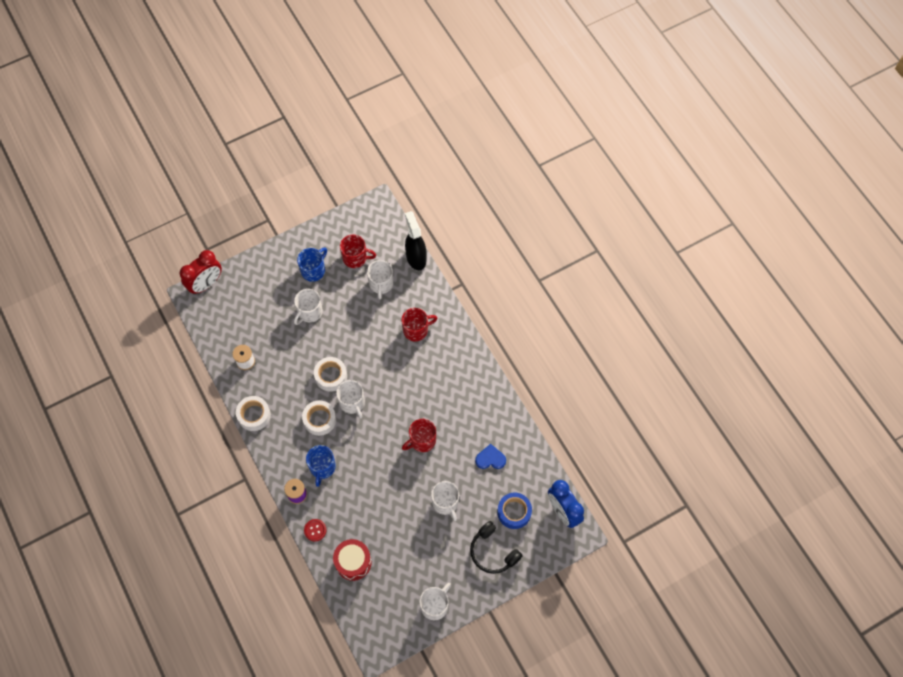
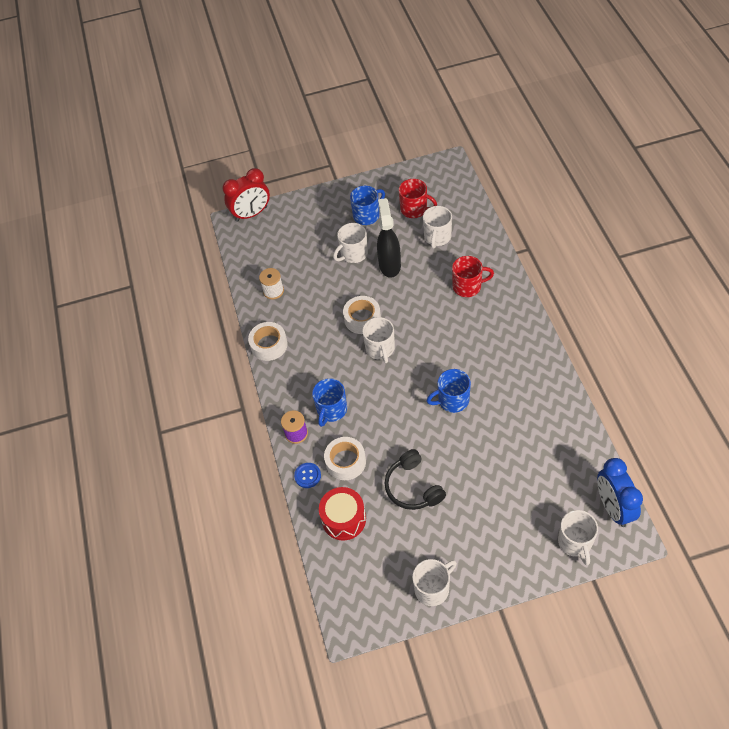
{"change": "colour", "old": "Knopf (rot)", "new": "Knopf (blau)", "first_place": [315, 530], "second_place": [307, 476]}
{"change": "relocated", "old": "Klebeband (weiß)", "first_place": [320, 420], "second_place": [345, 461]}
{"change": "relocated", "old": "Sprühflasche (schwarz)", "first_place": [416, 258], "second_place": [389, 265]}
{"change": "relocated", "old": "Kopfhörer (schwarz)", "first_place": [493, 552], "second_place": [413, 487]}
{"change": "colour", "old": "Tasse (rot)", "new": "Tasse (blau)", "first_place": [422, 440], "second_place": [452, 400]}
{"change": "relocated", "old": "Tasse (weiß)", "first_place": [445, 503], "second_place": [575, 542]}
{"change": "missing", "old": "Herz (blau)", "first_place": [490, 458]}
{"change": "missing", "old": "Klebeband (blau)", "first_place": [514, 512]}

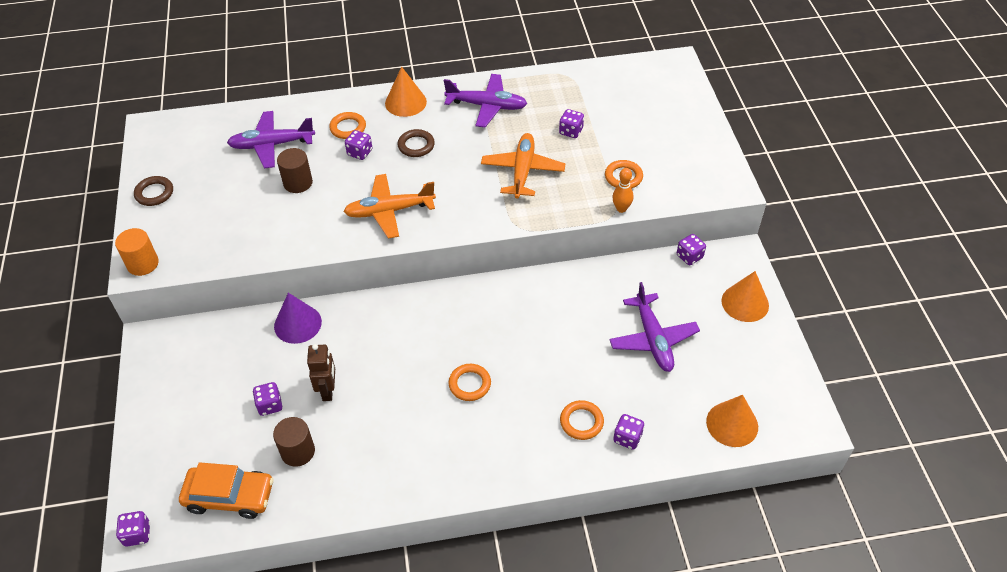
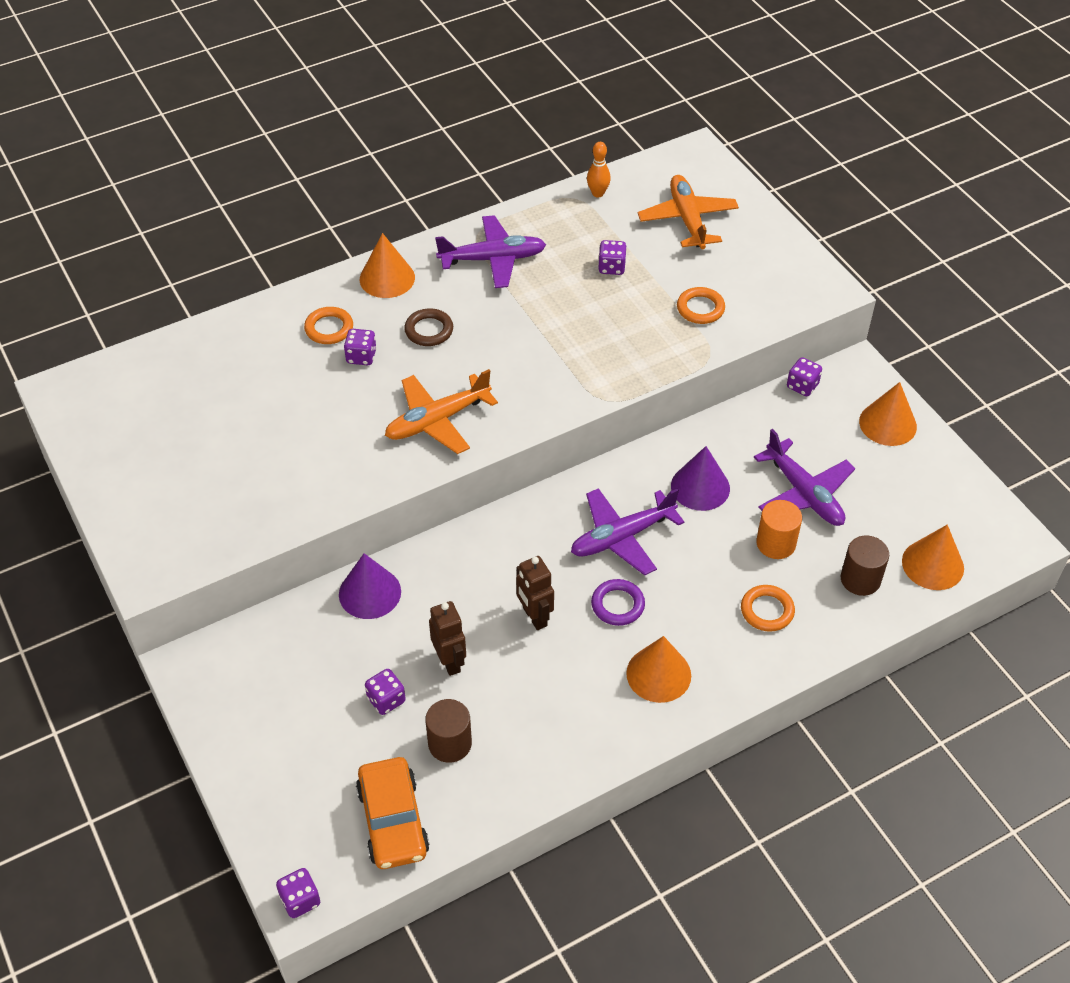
{"change": "spun", "old": "Auto (orange)", "first_place": [230, 496], "second_place": [393, 820], "degrees": 90}
{"change": "appeared", "new": "Roboter (braun)", "second_place": [534, 617]}
{"change": "relocated", "old": "Flugzeug (lila)", "first_place": [271, 145], "second_place": [622, 537]}
{"change": "relocated", "old": "Bowlingkegel (orange)", "first_place": [621, 209], "second_place": [598, 193]}
{"change": "colour", "old": "Ring (orange)", "new": "Ring (lila)", "first_place": [469, 384], "second_place": [617, 605]}
{"change": "appeared", "new": "Kegel (orange)", "second_place": [658, 674]}
{"change": "relocated", "old": "Flugzeug (orange)", "first_place": [522, 171], "second_place": [687, 219]}
{"change": "appeared", "new": "Kegel (lila)", "second_place": [700, 487]}
{"change": "relocated", "old": "Vollzylinder (orange)", "first_place": [143, 264], "second_place": [776, 543]}
{"change": "relocated", "old": "Vollzylinder (braun)", "first_place": [298, 183], "second_place": [860, 579]}
{"change": "missing", "old": "Ring (braun)", "first_place": [154, 193]}
{"change": "missing", "old": "Spielwürfel (lila)", "first_place": [627, 438]}

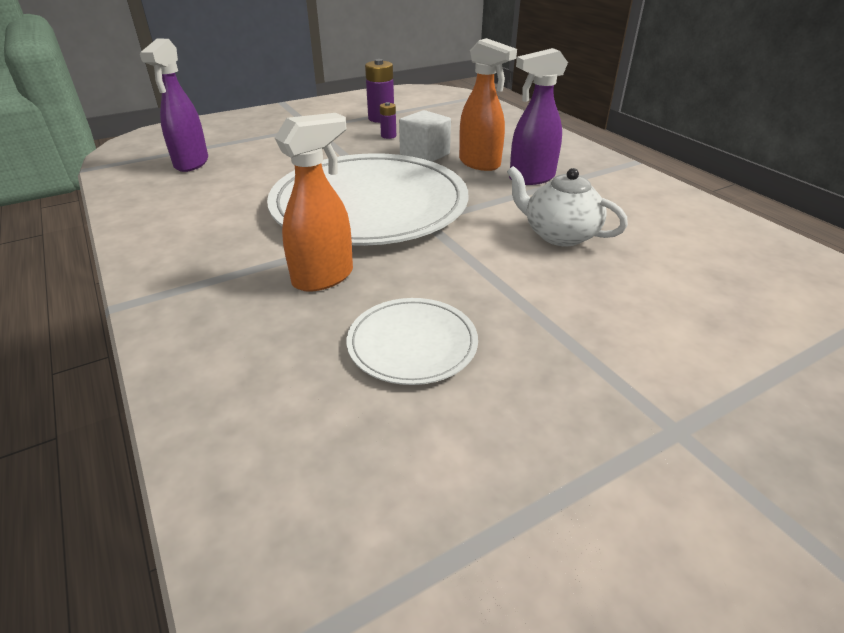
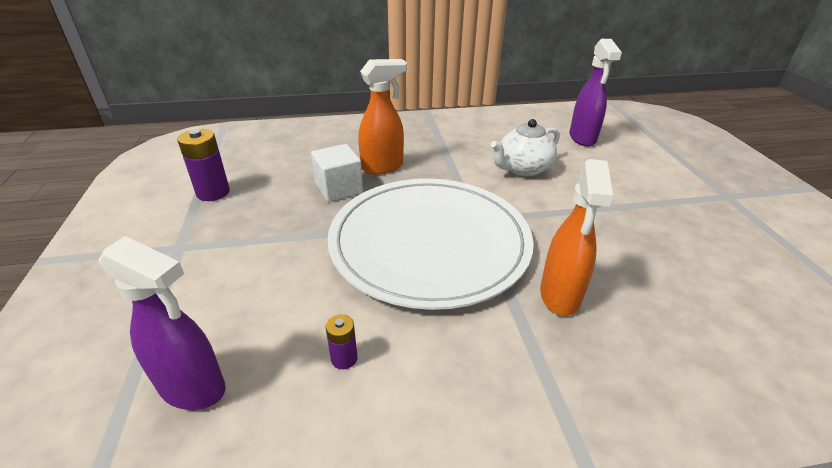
{"change": "relocated", "old": "Batterie (lila)", "first_place": [388, 136], "second_place": [344, 358]}
{"change": "spun", "old": "Sprühflasche (orange)", "first_place": [324, 277], "second_place": [560, 296], "degrees": -150}
{"change": "relocated", "old": "Sprühflasche (lila)", "first_place": [531, 178], "second_place": [582, 138]}
{"change": "missing", "old": "Teller (weiß)", "first_place": [412, 343]}

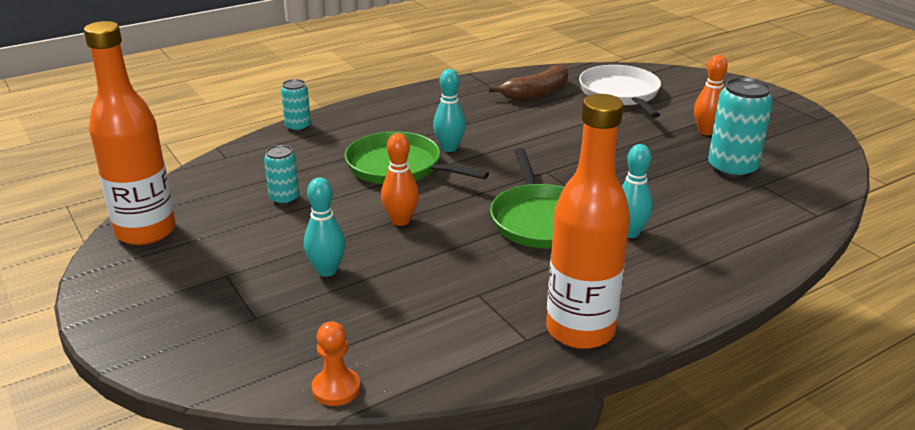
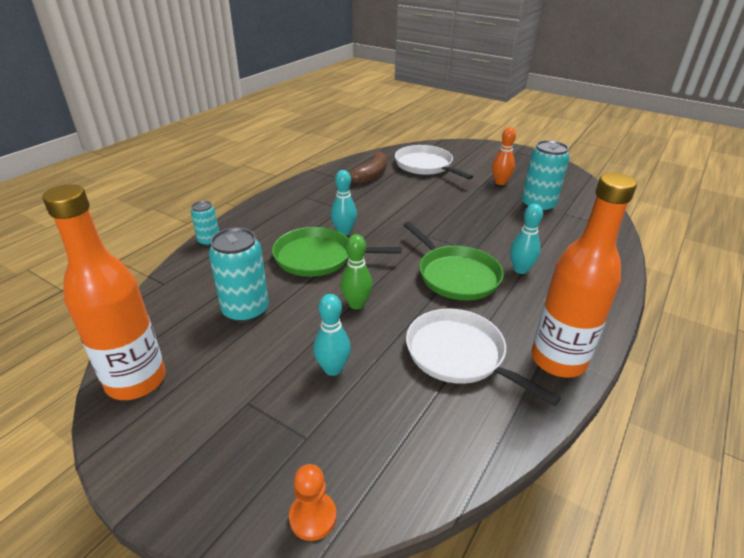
{"change": "size", "old": "Dose (türkis)", "first_place": [284, 199], "second_place": [245, 310], "factor": 1.75}
{"change": "relocated", "old": "Bauer (orange)", "first_place": [336, 388], "second_place": [313, 517]}
{"change": "colour", "old": "Bowlingkegel (orange)", "new": "Bowlingkegel (grün)", "first_place": [400, 220], "second_place": [356, 304]}
{"change": "appeared", "new": "Pfanne (weiß)", "second_place": [459, 355]}

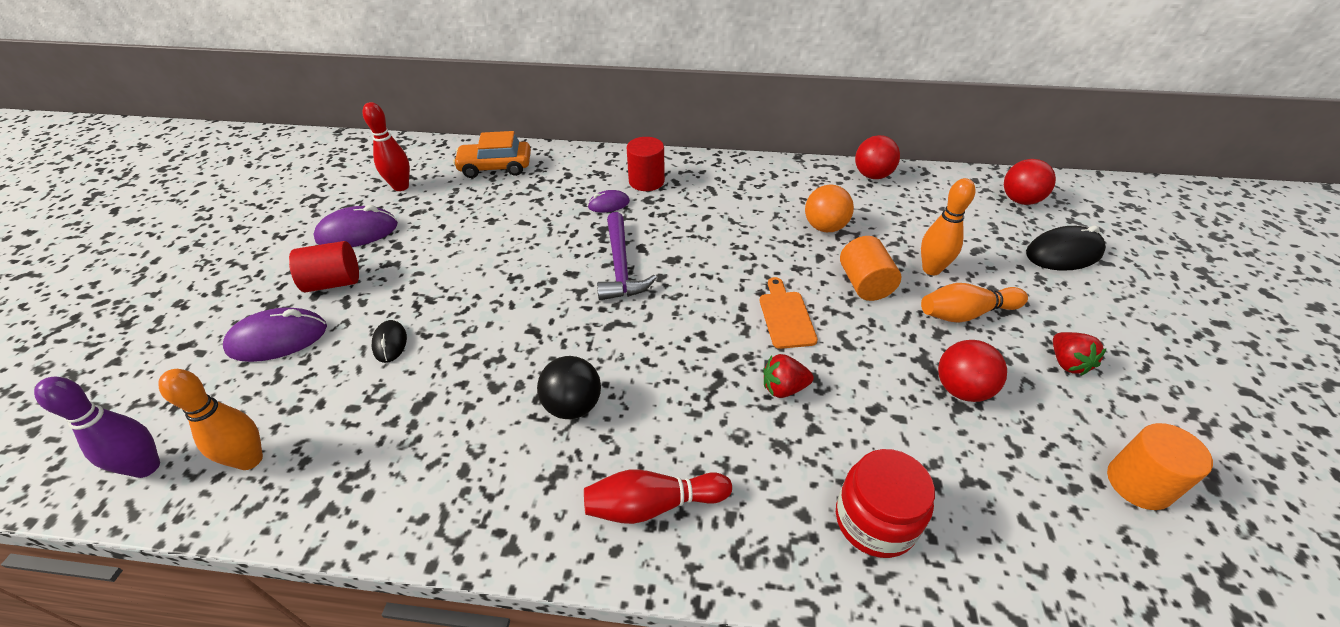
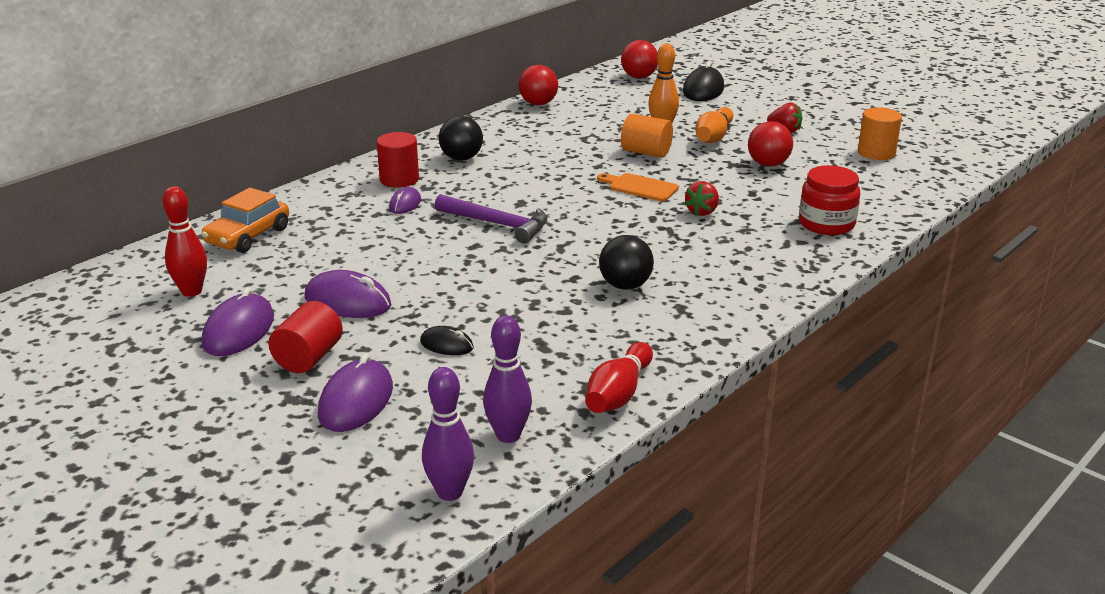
{"change": "appeared", "new": "Computermaus (lila)", "second_place": [347, 302]}
{"change": "appeared", "new": "Ball (schwarz)", "second_place": [461, 158]}
{"change": "colour", "old": "Bowlingkegel (orange)", "new": "Bowlingkegel (lila)", "first_place": [250, 460], "second_place": [508, 435]}
{"change": "relocated", "old": "Bowlingkegel (rot)", "first_place": [653, 505], "second_place": [618, 394]}
{"change": "missing", "old": "Ball (orange)", "first_place": [825, 227]}

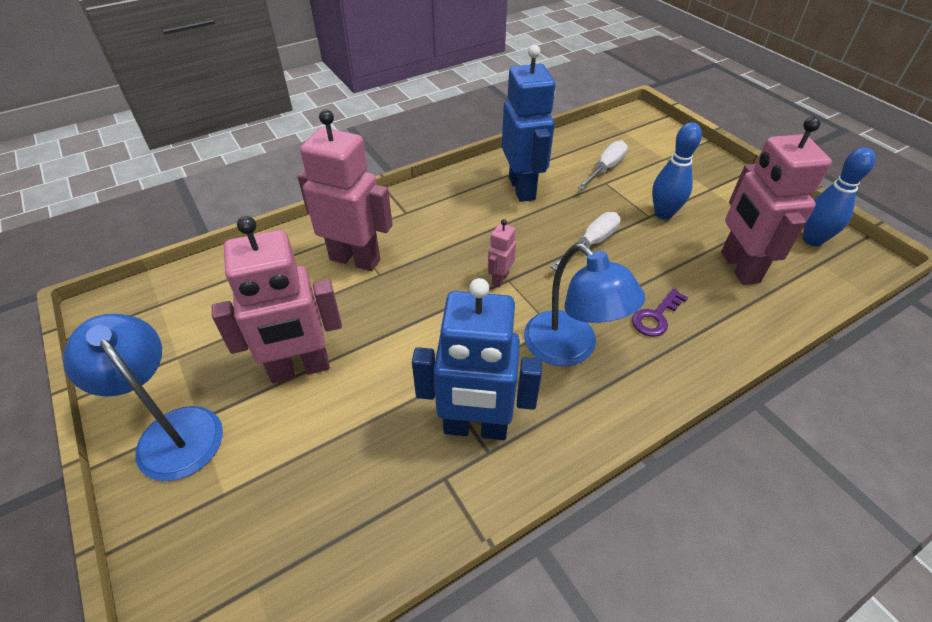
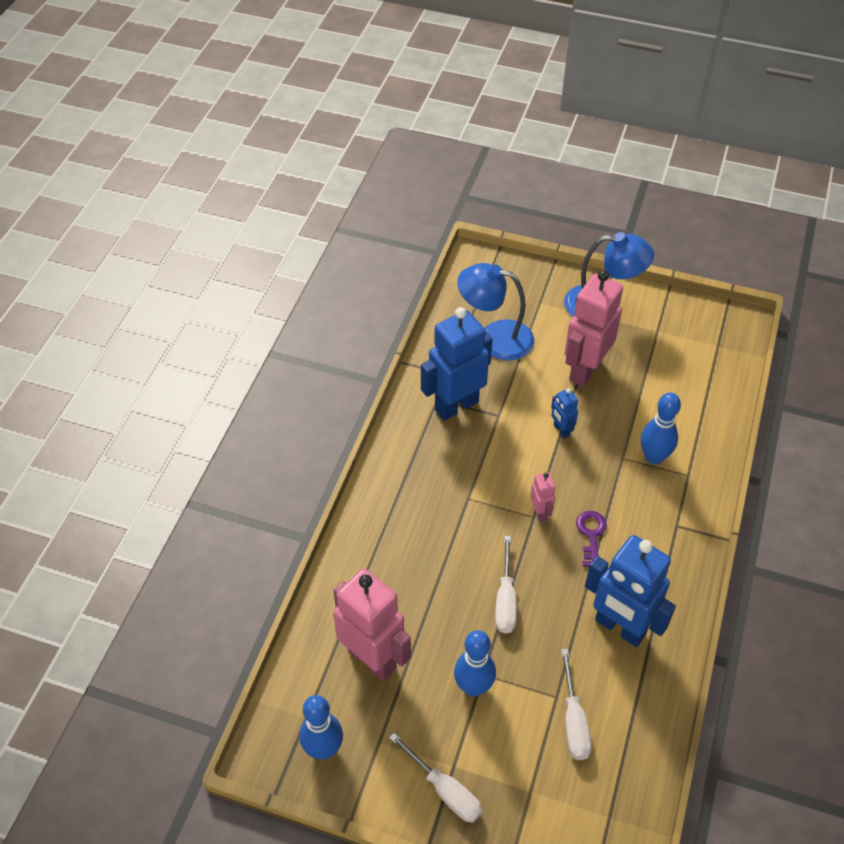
{"change": "appeared", "new": "Schraubenzieher (weiß)", "second_place": [445, 790]}
{"change": "relocated", "old": "Lampe (blau)", "first_place": [570, 348], "second_place": [495, 338]}
{"change": "appeared", "new": "Roboter (blau)", "second_place": [561, 430]}
{"change": "relocated", "old": "Schlüssel (lila)", "first_place": [656, 317], "second_place": [591, 535]}
{"change": "exchanged", "old": "Roboter (rosa)", "new": "Bowlingkegel (blau)", "first_place": [355, 259], "second_place": [654, 457]}

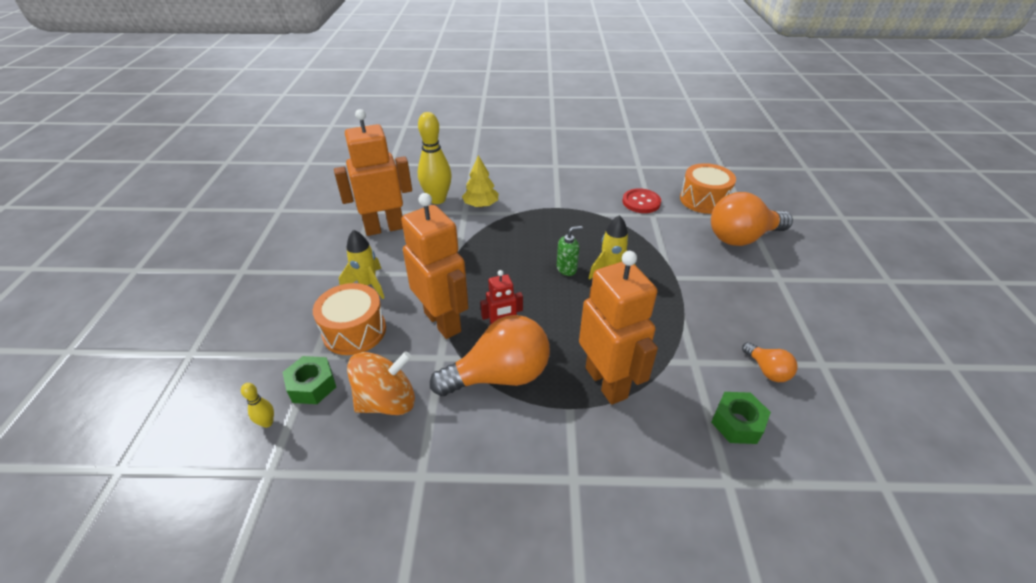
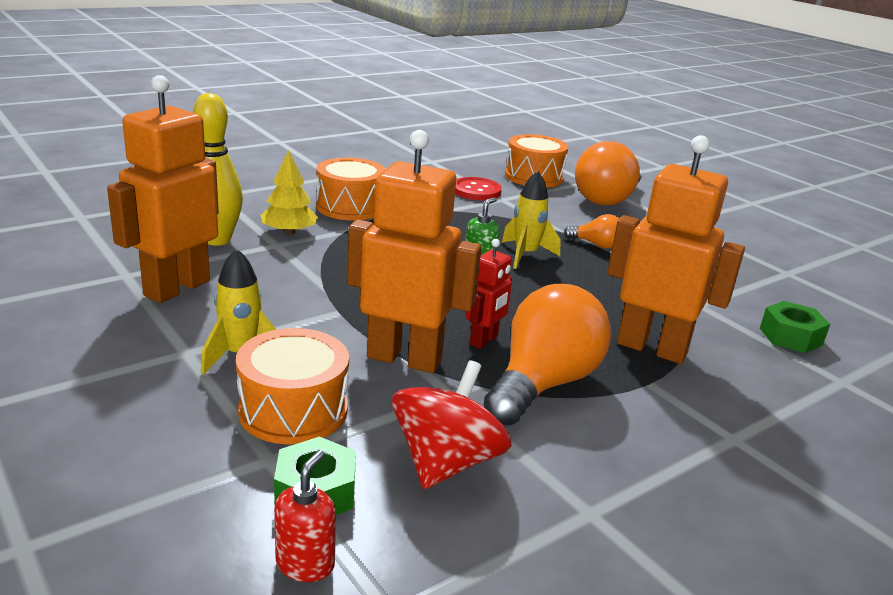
{"change": "exchanged", "old": "Bowlingkegel (gelb)", "new": "Seifenspender (rot)", "first_place": [267, 422], "second_place": [305, 564]}
{"change": "appeared", "new": "Trommel (orange)", "second_place": [350, 207]}
{"change": "colour", "old": "Kreisel (orange)", "new": "Kreisel (rot)", "first_place": [387, 401], "second_place": [446, 462]}
{"change": "relocated", "old": "Glühbirne (orange)", "first_place": [767, 370], "second_place": [596, 245]}

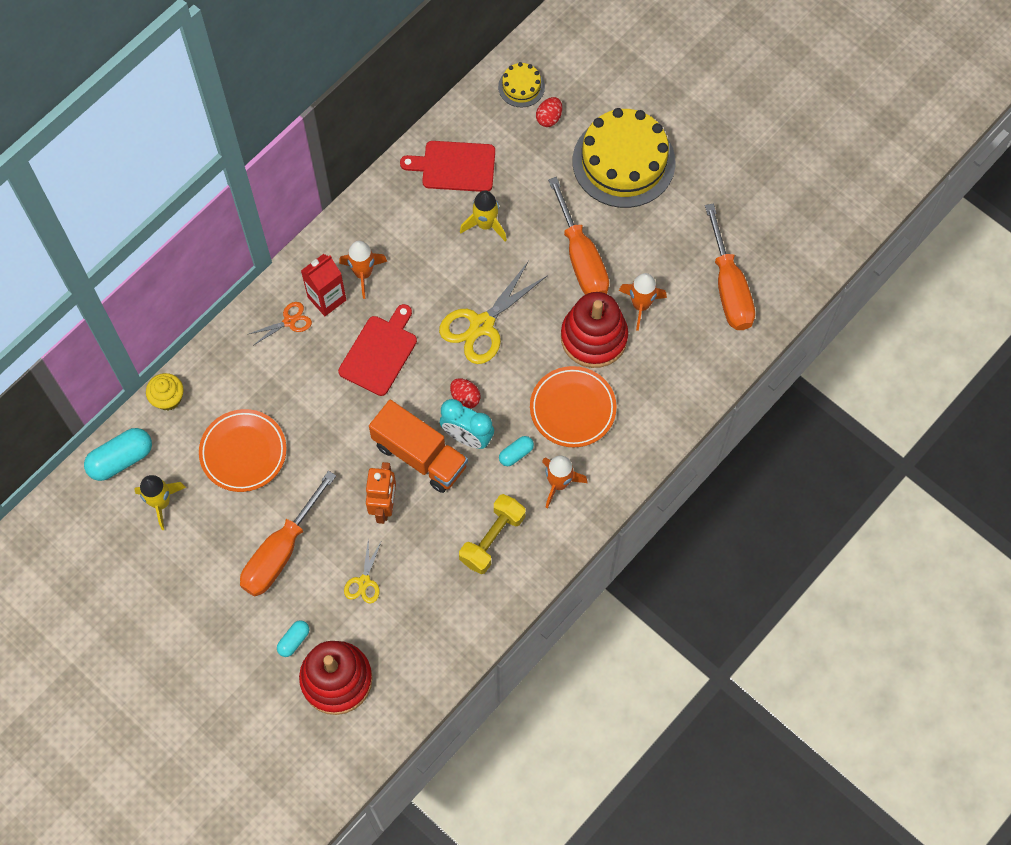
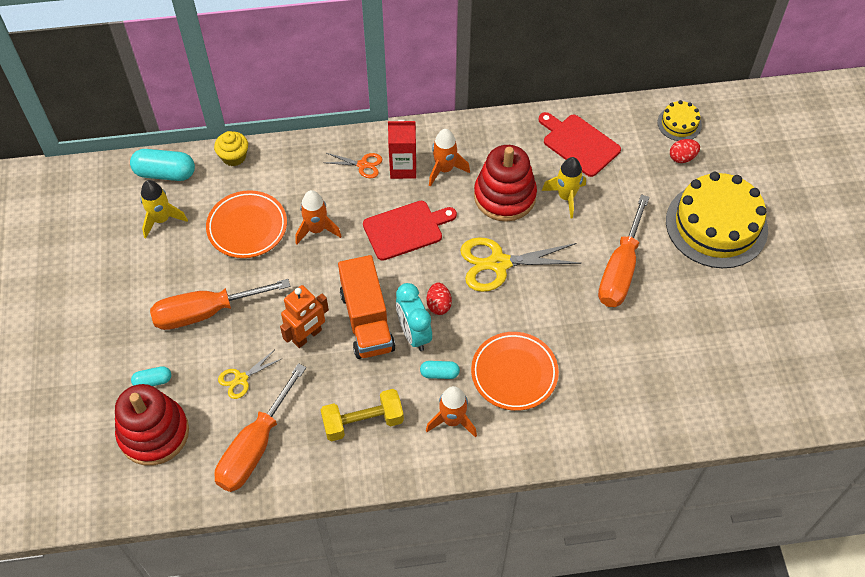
{"change": "relocated", "old": "Schraubenzieher (orange)", "first_place": [729, 288], "second_place": [255, 447]}
{"change": "relocated", "old": "Rakete (orange)", "first_place": [641, 305], "second_place": [316, 229]}
{"change": "relocated", "old": "Stapelspielzeug (rot)", "first_place": [594, 337], "second_place": [504, 196]}

